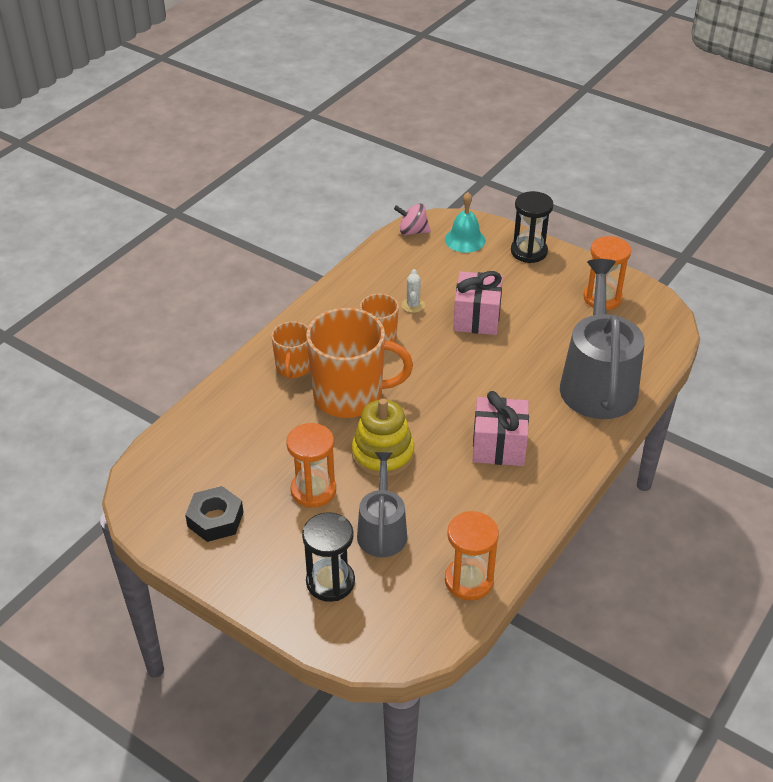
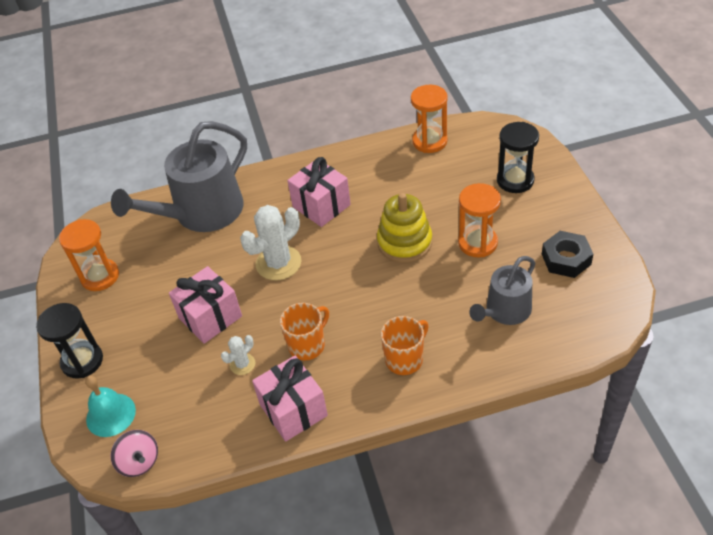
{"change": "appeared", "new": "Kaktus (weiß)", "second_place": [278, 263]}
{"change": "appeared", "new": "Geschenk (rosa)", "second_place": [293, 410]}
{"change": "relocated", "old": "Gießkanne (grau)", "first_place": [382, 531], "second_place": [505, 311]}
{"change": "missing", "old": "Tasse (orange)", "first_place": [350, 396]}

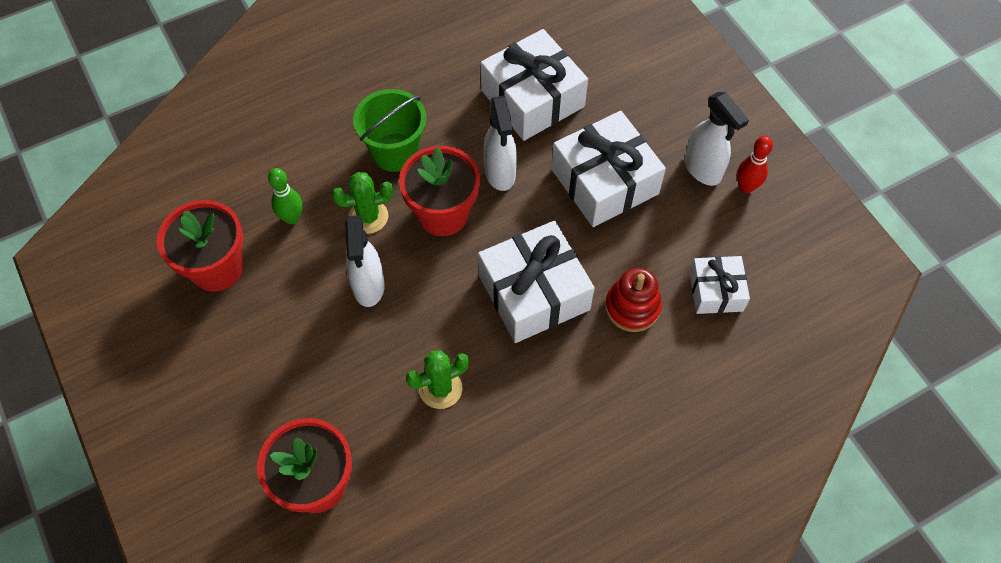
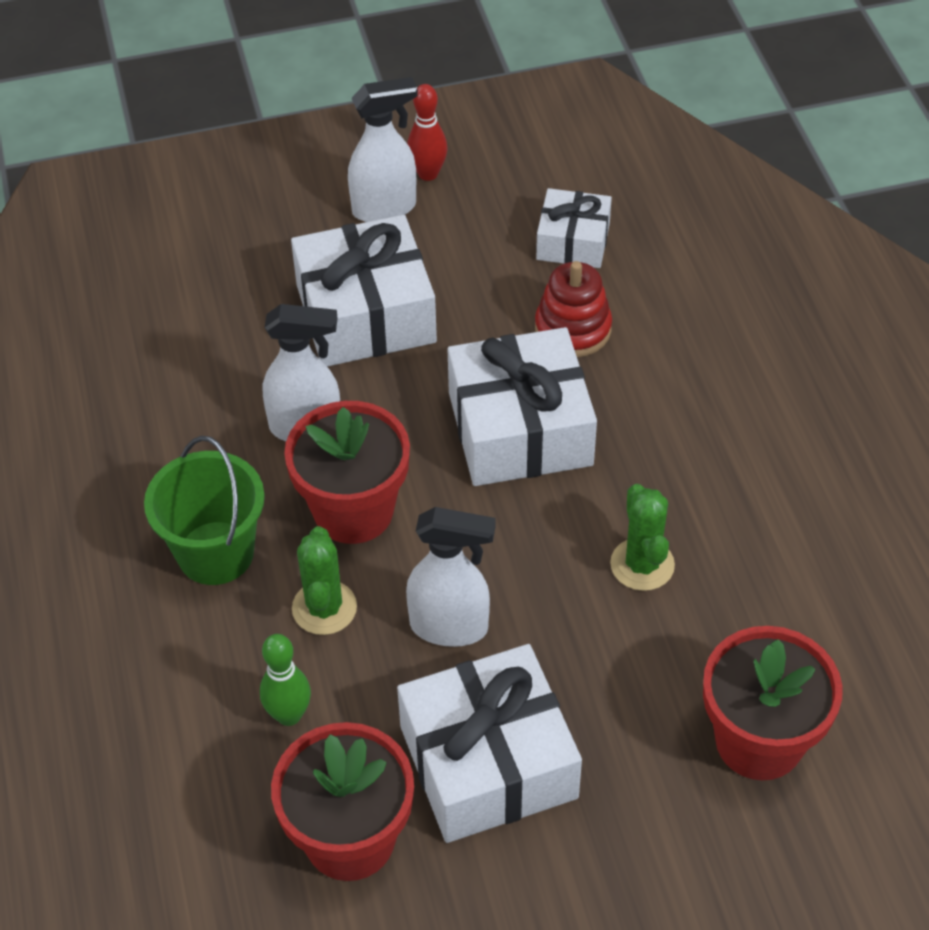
{"change": "relocated", "old": "Geschenk (weiß)", "first_place": [532, 98], "second_place": [488, 762]}

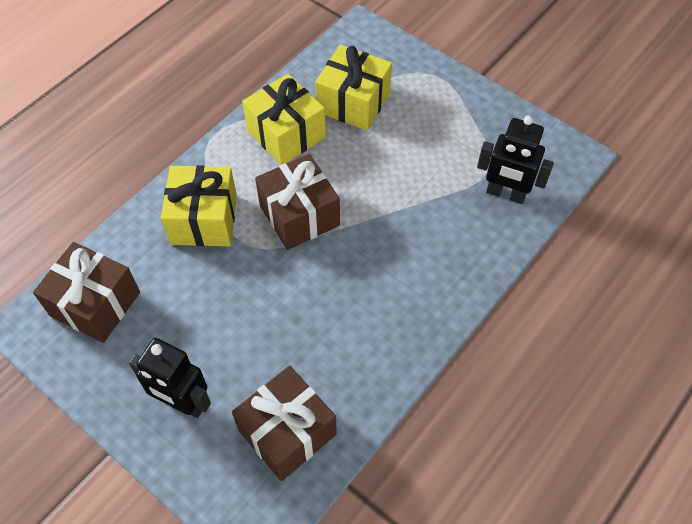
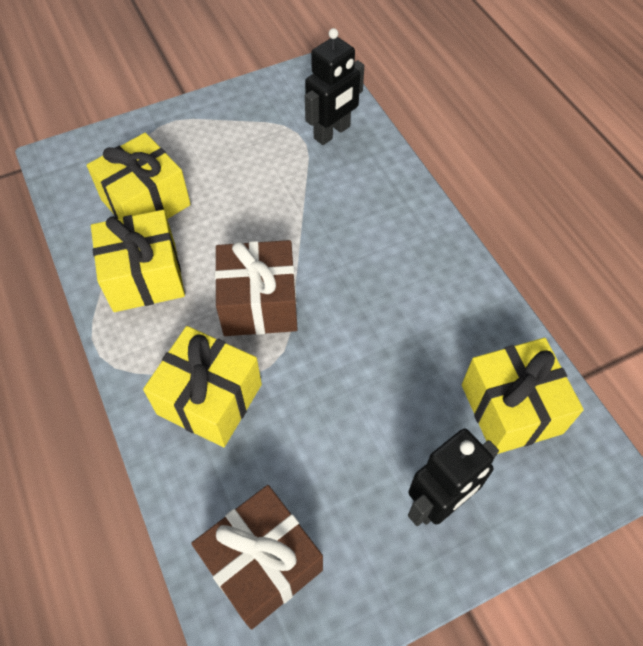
{"change": "colour", "old": "Geschenk (braun)", "new": "Geschenk (gelb)", "first_place": [287, 432], "second_place": [511, 409]}

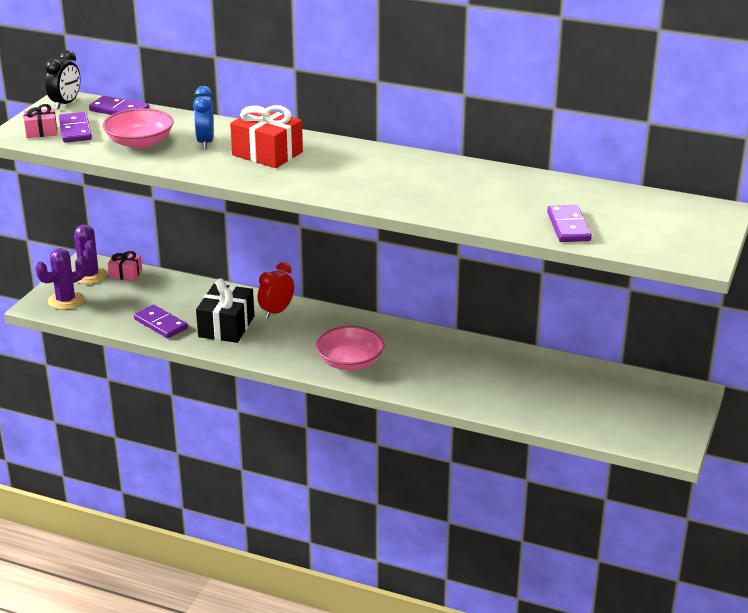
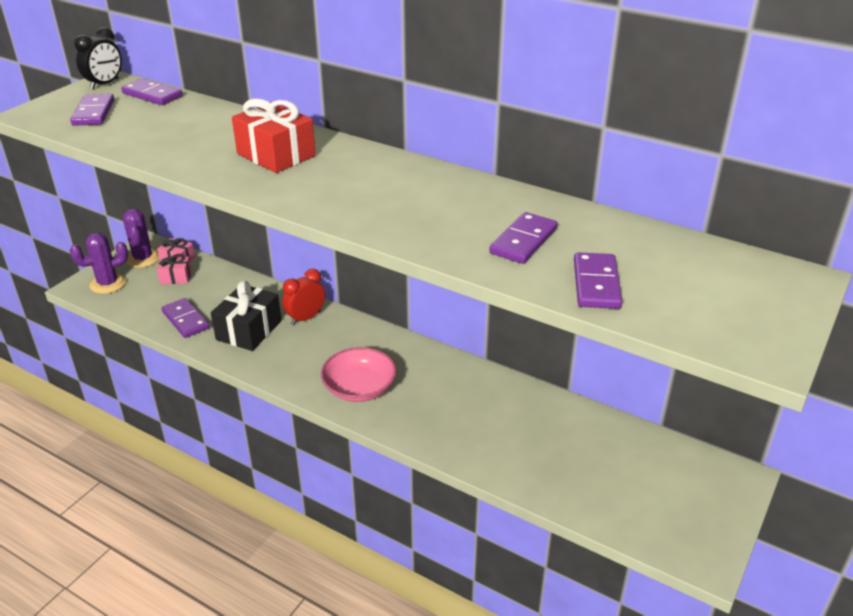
{"change": "relocated", "old": "Geschenk (rosa)", "first_place": [41, 132], "second_place": [176, 277]}
{"change": "appeared", "new": "Dominostein (lila)", "second_place": [523, 241]}
{"change": "missing", "old": "Schüssel (rosa)", "first_place": [140, 142]}
{"change": "missing", "old": "Wecker (blau)", "first_place": [205, 142]}

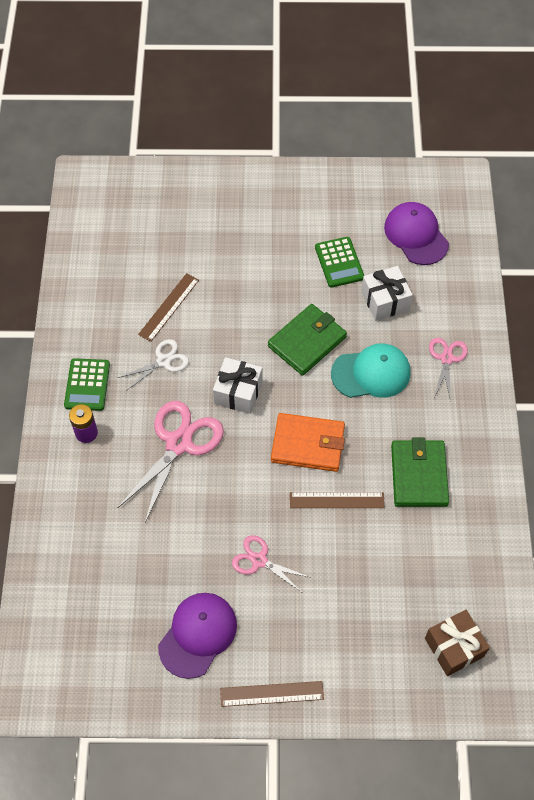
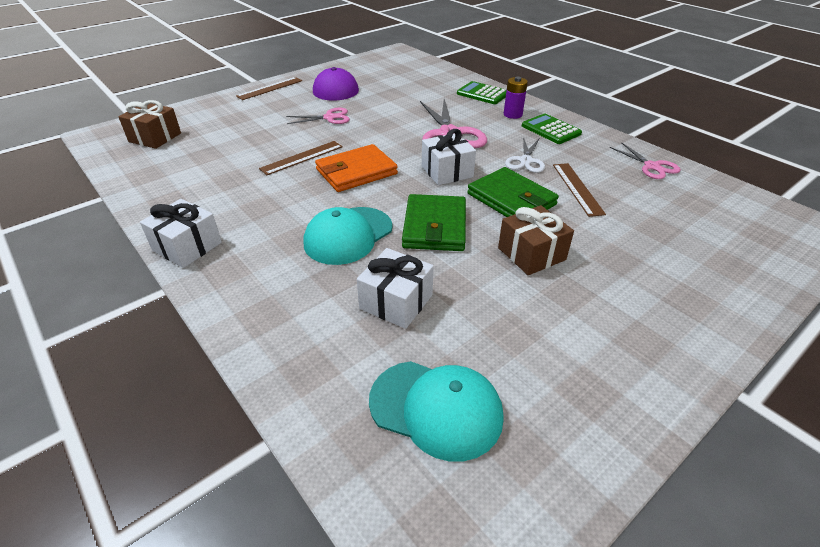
{"change": "appeared", "new": "Geschenk (weiß)", "second_place": [187, 246]}
{"change": "colour", "old": "Kappe (lila)", "new": "Kappe (türkis)", "first_place": [416, 235], "second_place": [436, 408]}
{"change": "relocated", "old": "Taschenrechner (grün)", "first_place": [339, 262], "second_place": [482, 94]}
{"change": "relocated", "old": "Geldbörse (grün)", "first_place": [419, 475], "second_place": [511, 199]}
{"change": "appeared", "new": "Geschenk (braun)", "second_place": [531, 254]}
{"change": "relocated", "old": "Schere (rosa)", "first_place": [446, 358], "second_place": [652, 166]}

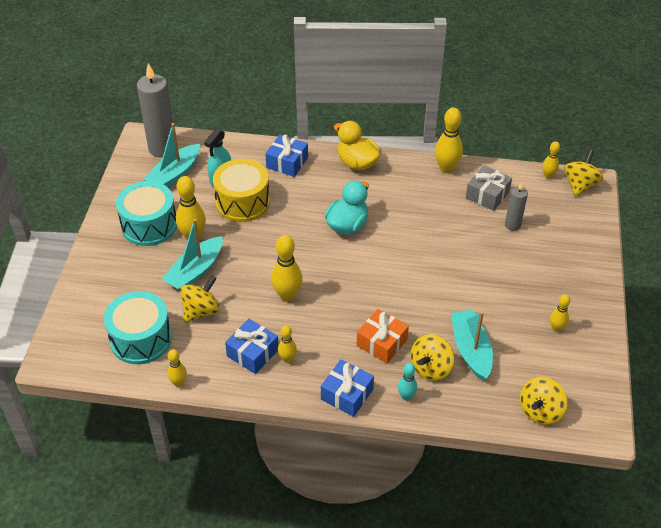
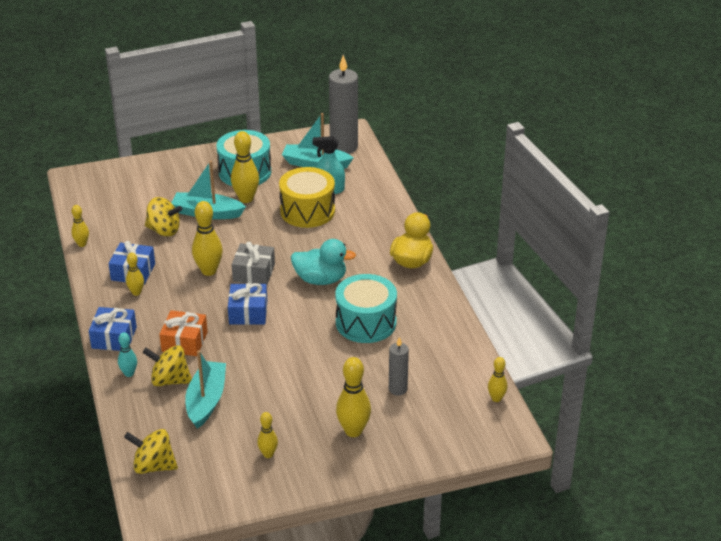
{"change": "spun", "old": "Boot (türkis)", "first_place": [471, 350], "second_place": [206, 401], "degrees": -45}
{"change": "relocated", "old": "Geschenk (blau)", "first_place": [287, 162], "second_place": [248, 312]}
{"change": "relocated", "old": "Geschenk (grau)", "first_place": [487, 195], "second_place": [254, 272]}
{"change": "relocated", "old": "Trommel (türkis)", "first_place": [141, 339], "second_place": [366, 322]}
{"change": "relocated", "old": "Bowlingkegel (gelb)", "first_place": [446, 168], "second_place": [353, 431]}
{"change": "missing", "old": "Kreisel (gelb)", "first_place": [580, 185]}

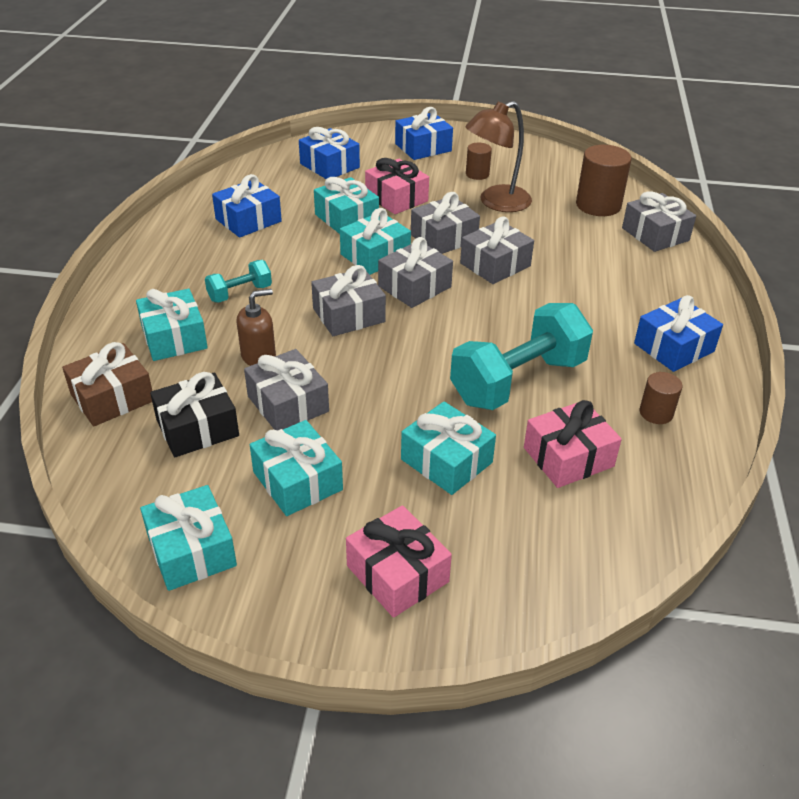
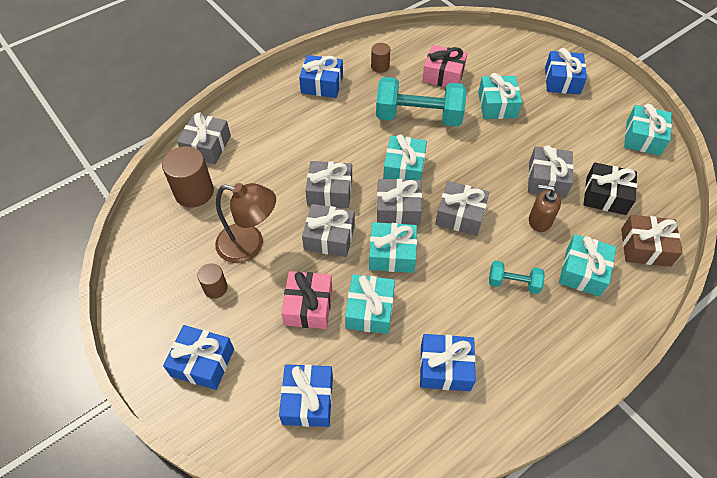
{"change": "relocated", "old": "Geschenk (türkis)", "first_place": [297, 481], "second_place": [404, 168]}
{"change": "colour", "old": "Geschenk (rosa)", "new": "Geschenk (blau)", "first_place": [397, 574], "second_place": [562, 80]}

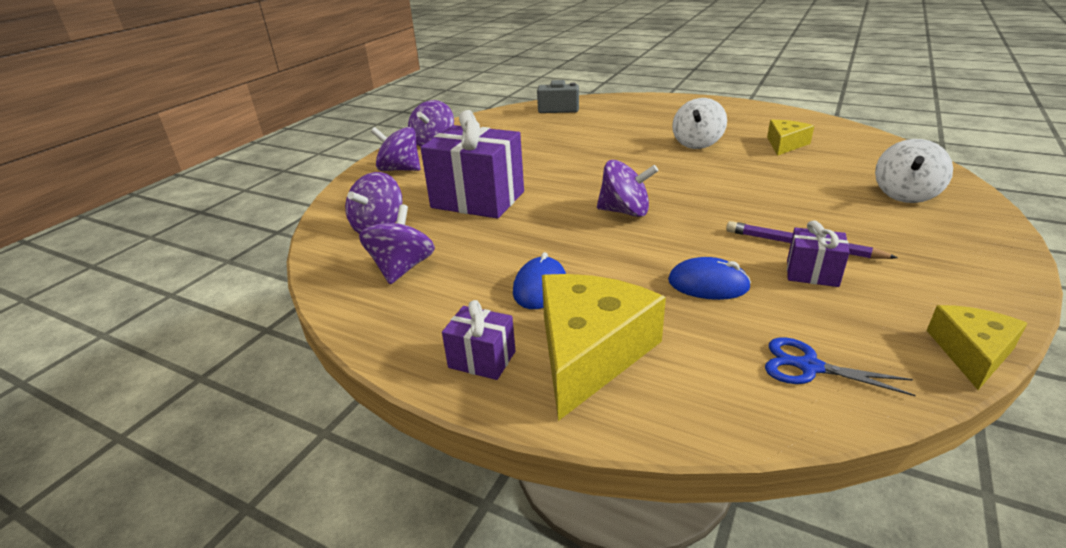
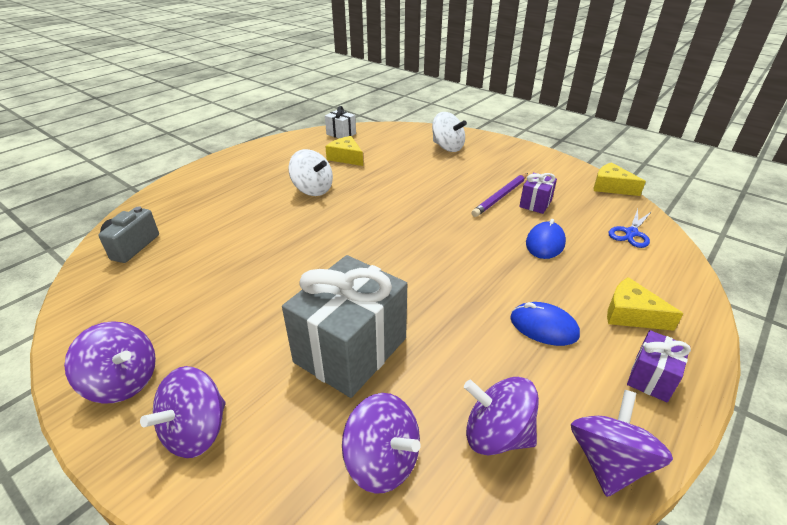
{"change": "colour", "old": "Geschenk (lila)", "new": "Geschenk (grau)", "first_place": [478, 200], "second_place": [350, 350]}
{"change": "appeared", "new": "Geschenk (weiß)", "second_place": [341, 134]}
{"change": "relocated", "old": "Kreisel (lila)", "first_place": [625, 211], "second_place": [608, 461]}
{"change": "size", "old": "Käse (gelb)", "first_place": [590, 352], "second_place": [631, 314], "factor": 0.56}

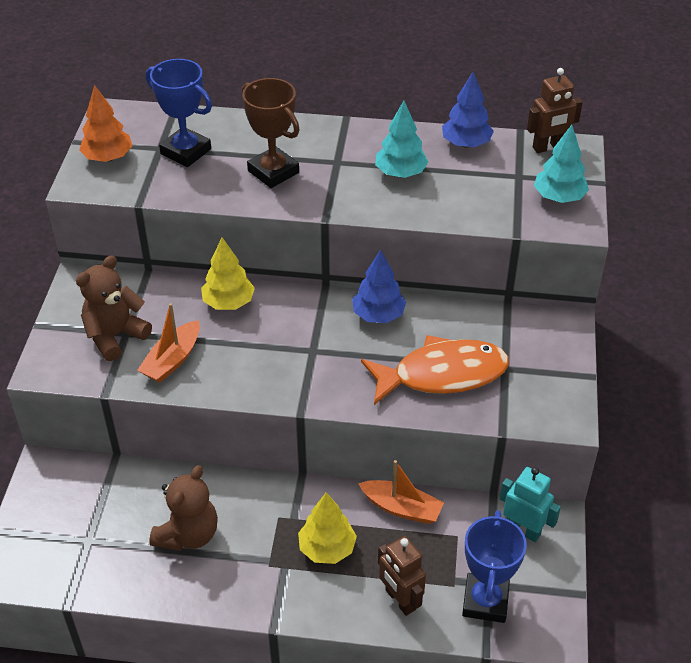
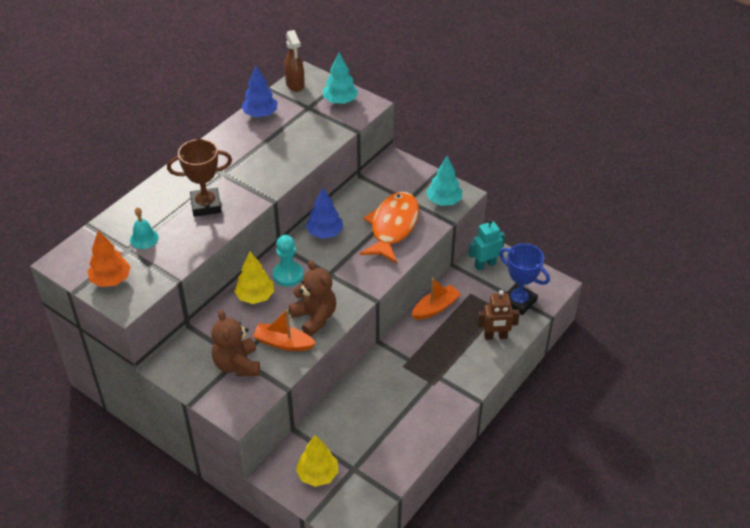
{"change": "exchanged", "old": "Pokal (blau)", "new": "Glocke (türkis)", "first_place": [186, 151], "second_place": [144, 238]}
{"change": "spun", "old": "Boot (orange)", "first_place": [172, 360], "second_place": [283, 343], "degrees": 135}
{"change": "appeared", "new": "Bauer (türkis)", "second_place": [288, 275]}
{"change": "exchanged", "old": "Roboter (braun)", "new": "Sprühflasche (braun)", "first_place": [548, 147], "second_place": [295, 85]}
{"change": "relocated", "old": "Teddybär (braun)", "first_place": [188, 534], "second_place": [315, 317]}
{"change": "relocated", "old": "Baum (gelb)", "first_place": [327, 548], "second_place": [318, 474]}
{"change": "relocated", "old": "Baum (türkis)", "first_place": [400, 173], "second_place": [444, 201]}

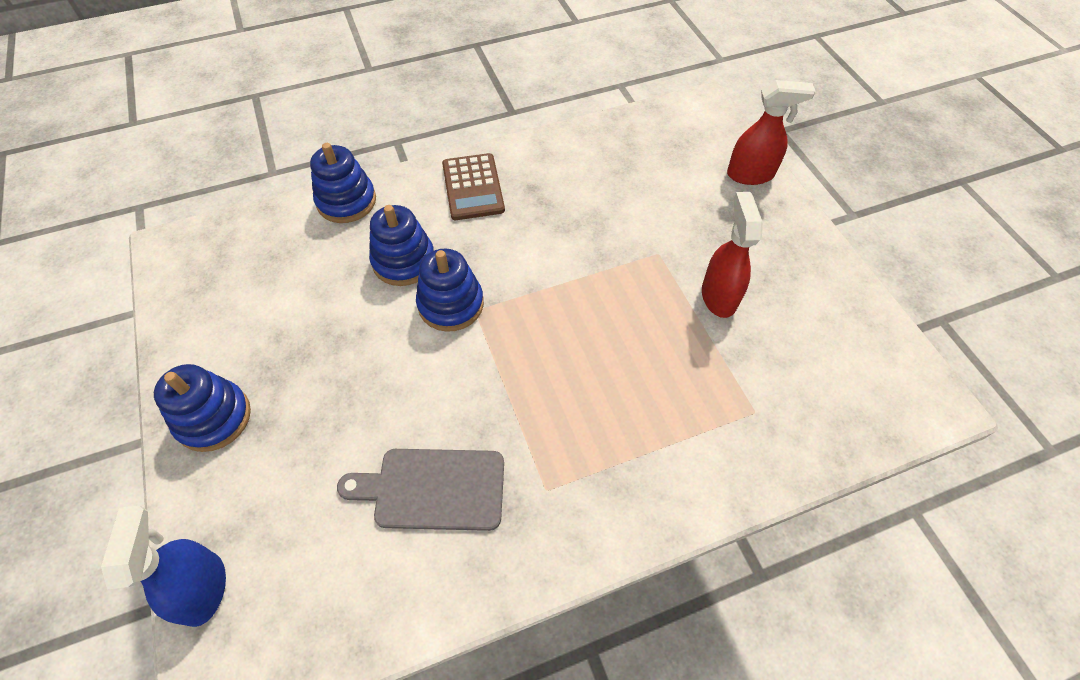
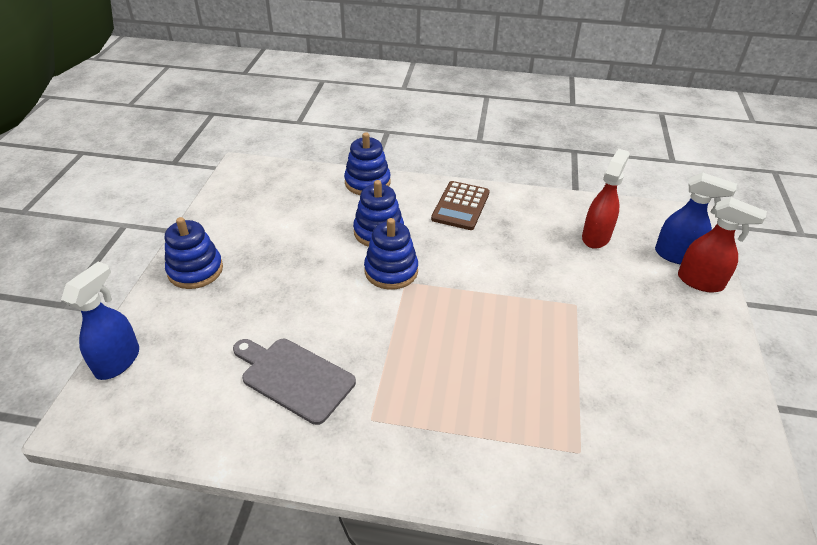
{"change": "relocated", "old": "Sprühflasche (rot)", "first_place": [718, 296], "second_place": [596, 237]}
{"change": "appeared", "new": "Sprühflasche (blau)", "second_place": [677, 255]}

